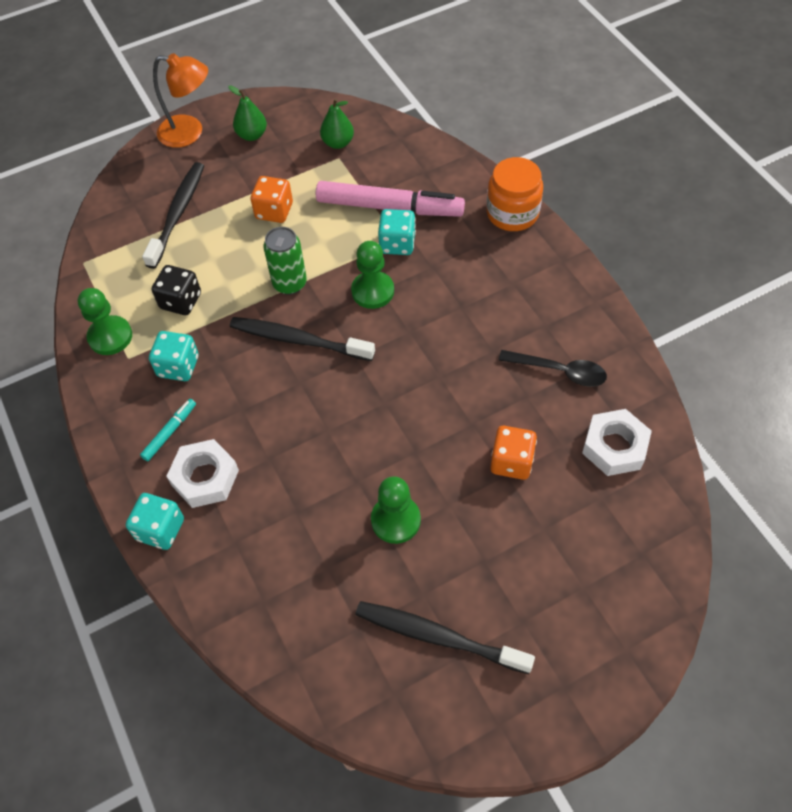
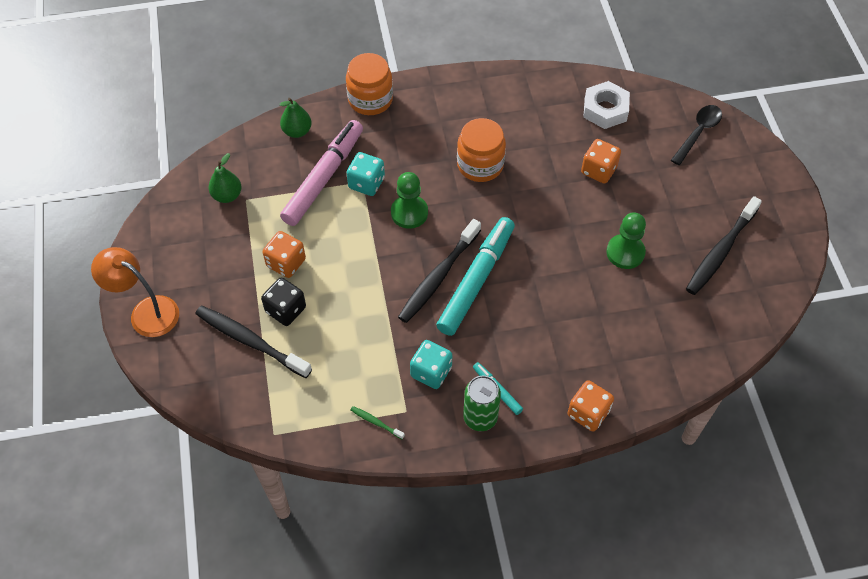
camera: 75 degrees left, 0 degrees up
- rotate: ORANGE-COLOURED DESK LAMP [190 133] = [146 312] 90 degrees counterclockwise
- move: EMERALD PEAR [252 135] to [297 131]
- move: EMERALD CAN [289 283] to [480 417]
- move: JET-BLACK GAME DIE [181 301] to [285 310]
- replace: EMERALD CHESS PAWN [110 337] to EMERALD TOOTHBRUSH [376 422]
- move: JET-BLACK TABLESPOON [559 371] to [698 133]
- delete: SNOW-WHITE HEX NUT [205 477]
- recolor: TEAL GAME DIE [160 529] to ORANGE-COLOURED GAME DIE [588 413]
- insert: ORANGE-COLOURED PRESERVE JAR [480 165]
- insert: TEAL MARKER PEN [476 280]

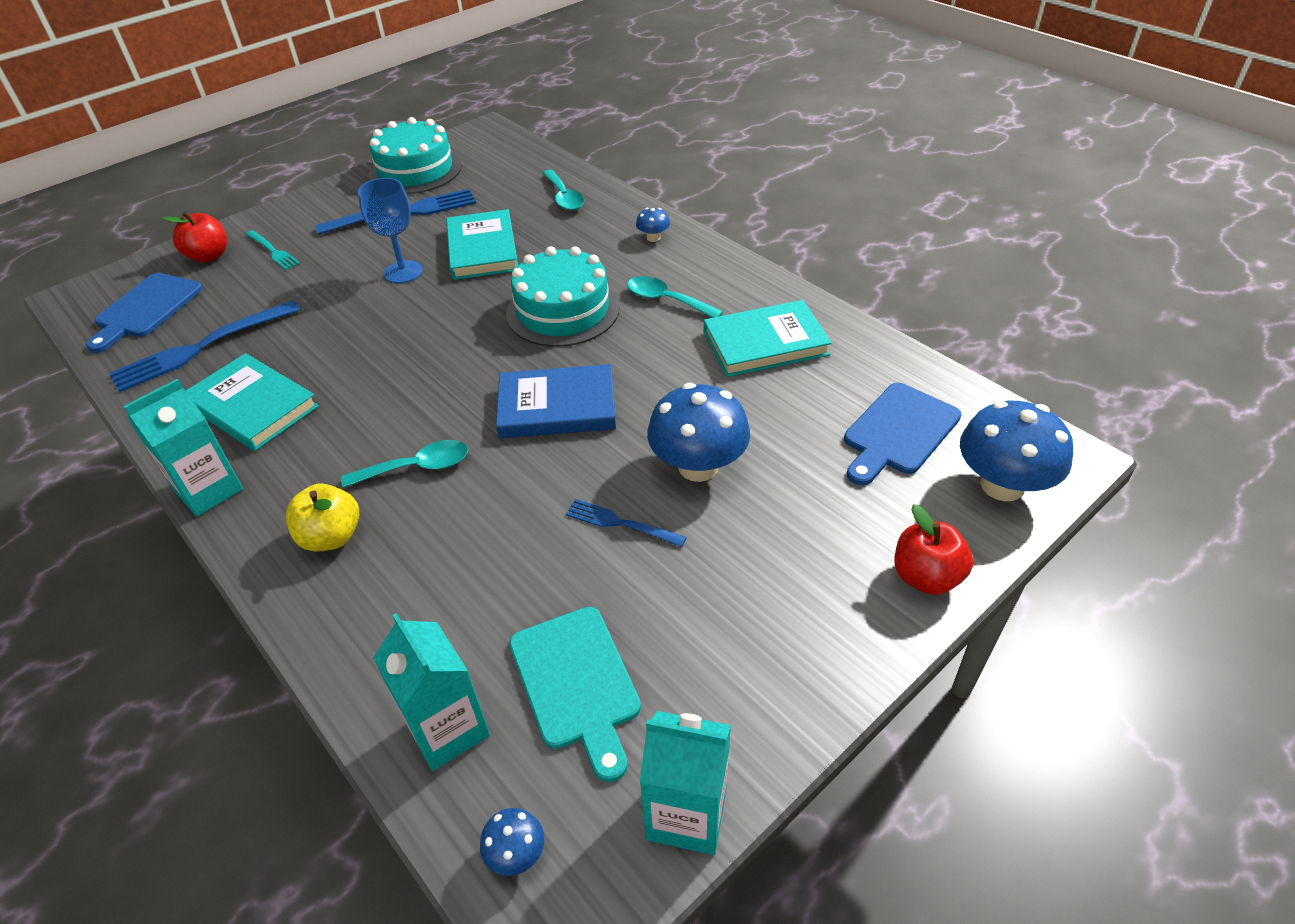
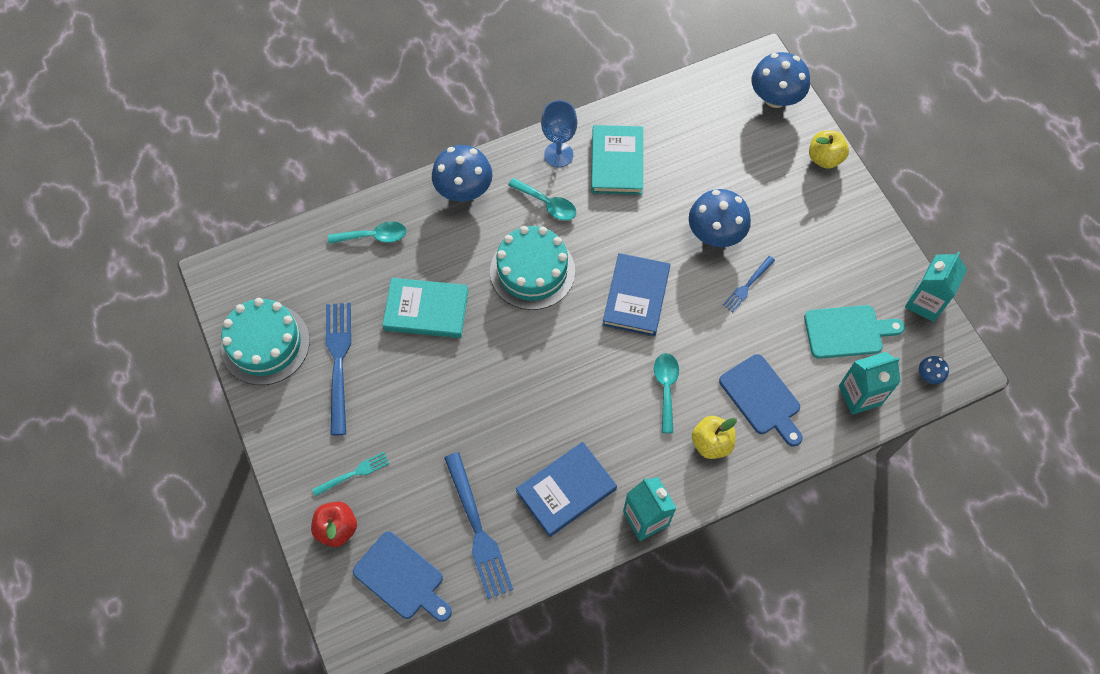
camera: 75 degrees left, 20 degrees up
- move: BLUE GOBLET [403 272] to [558 154]
- resize: BLUE FUNGUS [653 238] = [464 190] x2.20
- rotate: TEAL TABLESPOON [666 300] = [547 204] 105 degrees counterclockwise
- recolor: TEAL HARDCOVER [252 406] to BLUE HARDCOVER [566 490]
- move: BLUE CUTTING BOARD [899 432] to [762 398]
- recolor: RED APPLE FRUIT [926 577] to GOLDEN APPLE FRUIT [824 158]

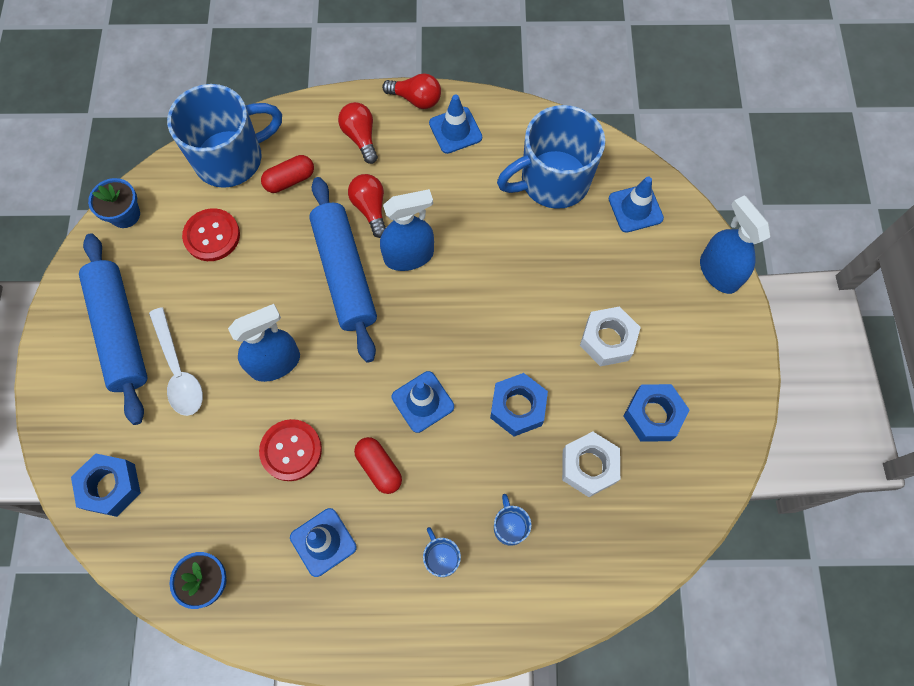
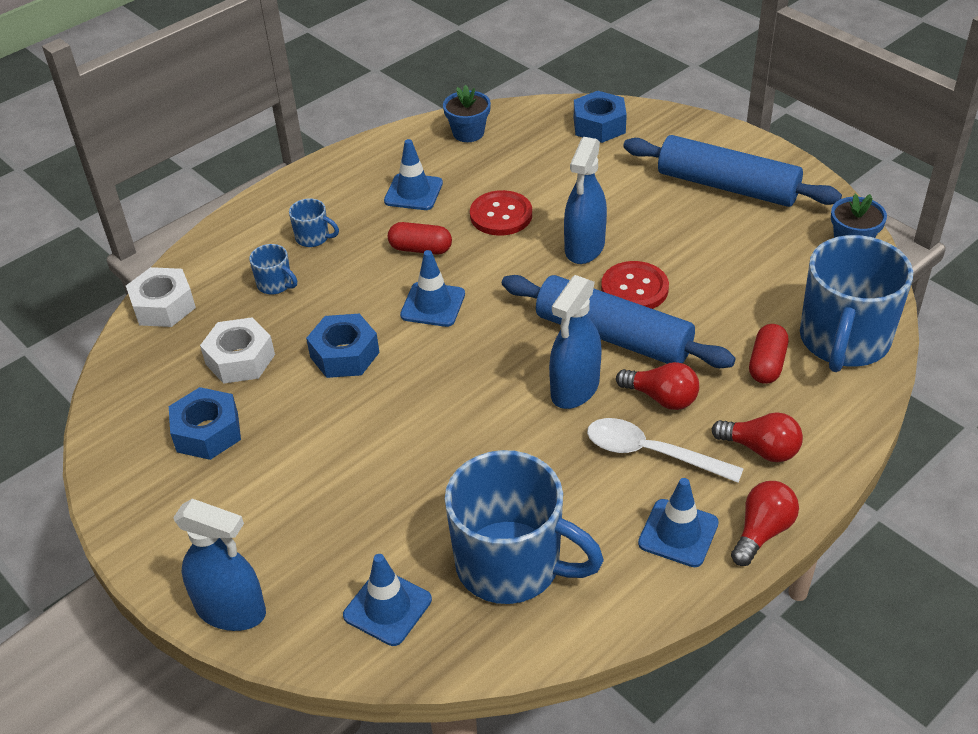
camera: 140 degrees right, 25 degrees down
- rotate: RED LIGHT BULB [416 99] = [762 532] 150 degrees clockwise
- rotate: BLUE MUG [553 181] = [511 564] 90 degrees clockwise
- move: RED SEWING BUTTON [212 236] to [634 288]
- move: SNOW-WHITE HEX NUT [607 340] to [163 306]
- move: SNOW-WHITE TABLESPOON [178 371] to [650 453]

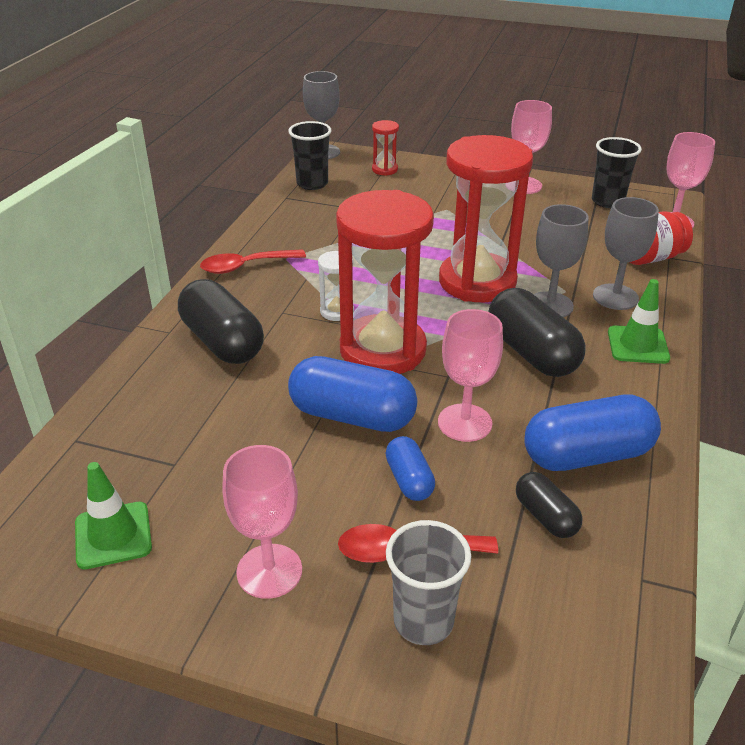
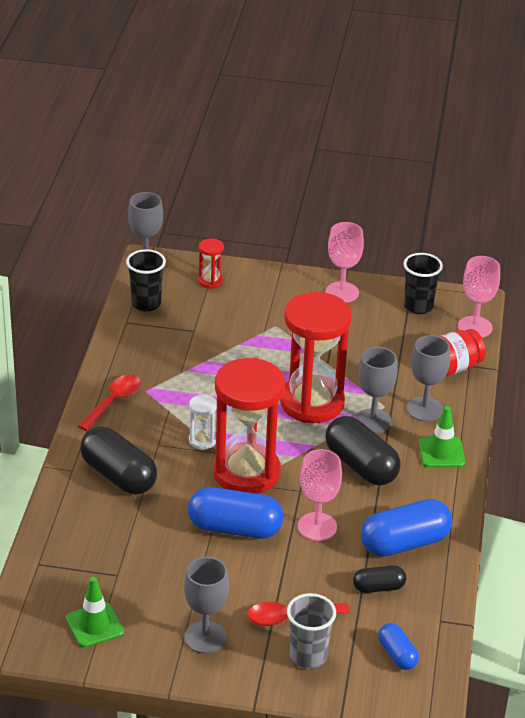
camera: 10 degrees left, 0 degrees up
- rotate: RED TABLESPOON [245 266] = [113 402] 150 degrees clockwise
- move: BLUE CAPSULE [409 480] to [397 654]
- recolor: ROSE-PINK GOBLET [269 571] to ASH-GREY GOBLET [205 637]
- rotate: JET-BLACK CAPSULE [545 516] = [378 587] 60 degrees counterclockwise

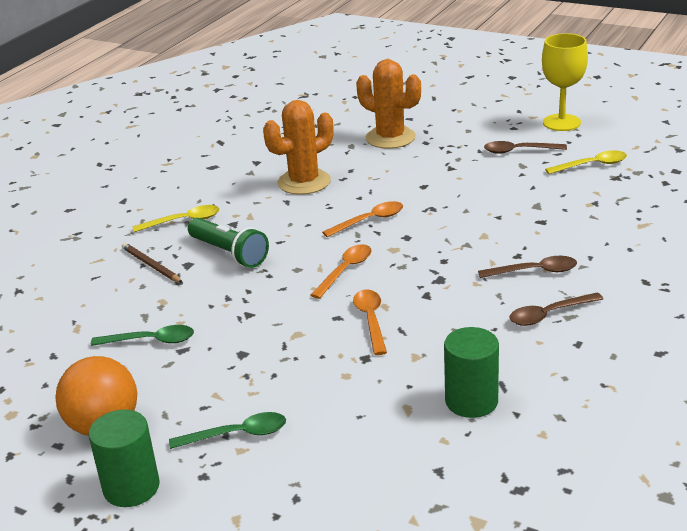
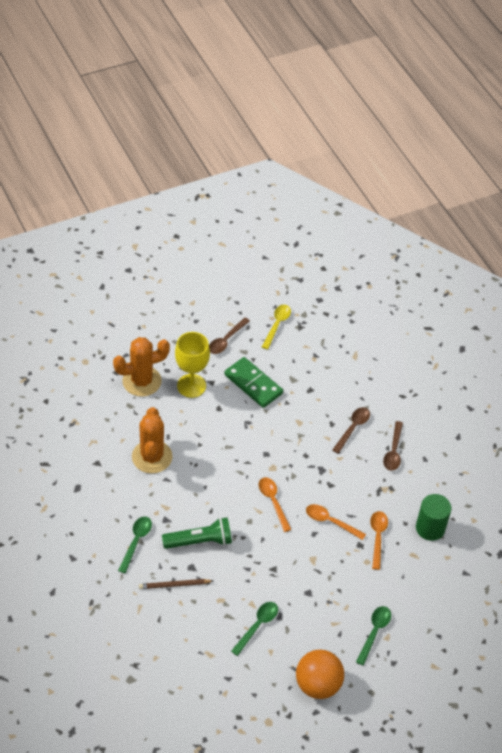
camera: 60 degrees left, 20 degrees up
- move: GOLDEN GOBLET [561 122] to [191 386]
- move: ORANGE-COLOURED TABLESPOON [369 220] to [377 537]
- recolor: GOLDEN TABLESPOON [183 221] to EMERALD TABLESPOON [136 541]
- delete: EMERALD CYLINDER [131 487]
- insert: EMERALD DOMINO TILE [253 384]

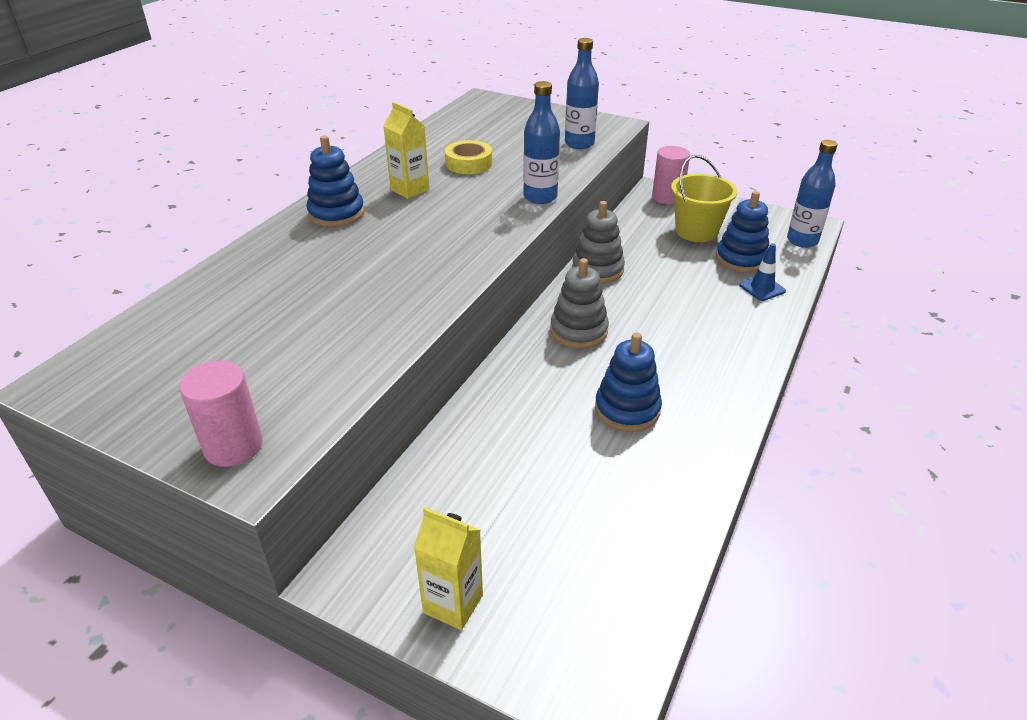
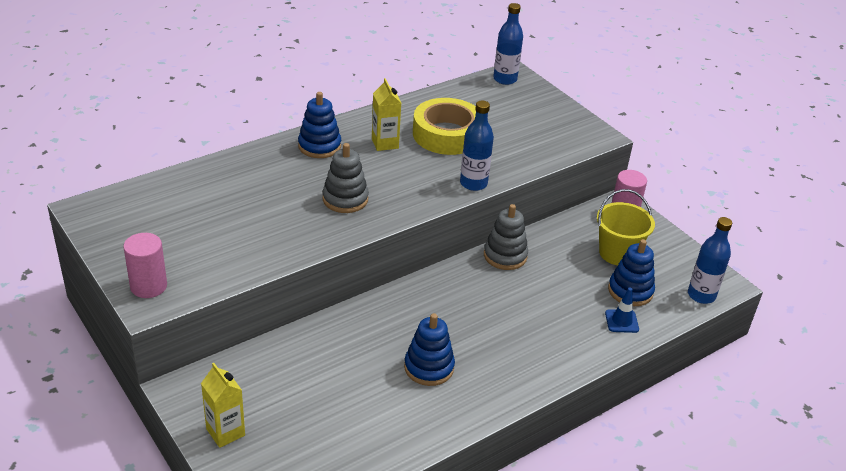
camera: 25 degrees right, 0 degrees up
- move: BLUE DRINK BOTTLE [579 144] to [505 79]
- resize: GOLDEN ROLL OF TAPE [468 163] = [447 134] x1.78
- move: ASH-GREY STACKING TOY [578 331] to [345 199]

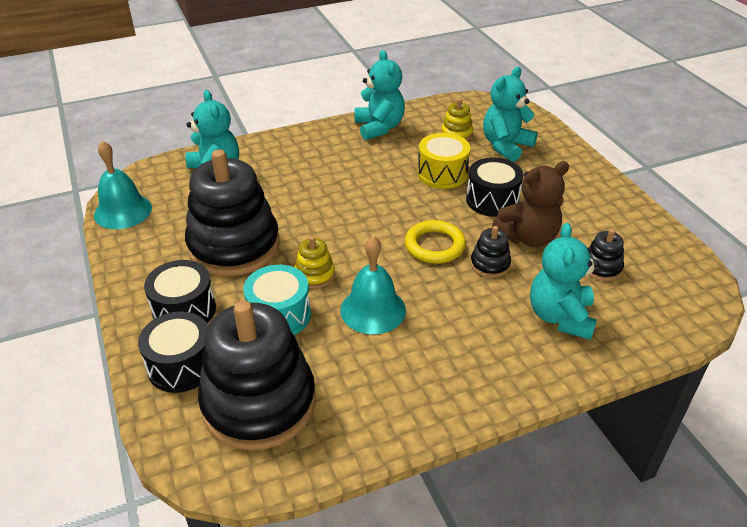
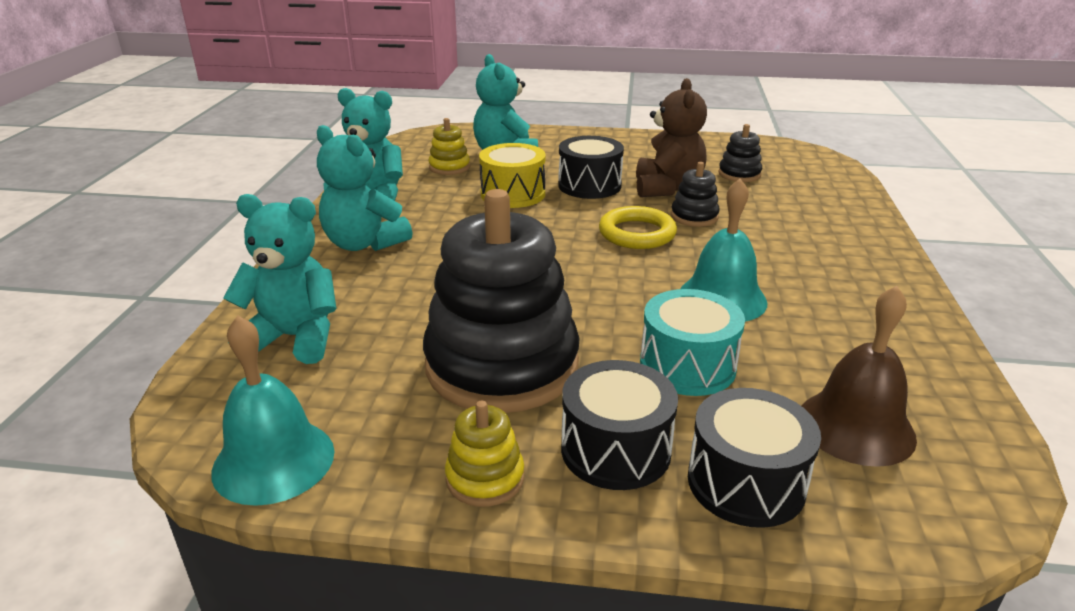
camera: 60 degrees left, 10 degrees down
- move: TEAL STUFFED BEAR [560 317] to [364 244]
- move: GOLDEN STACKING TOY [314 275] to [485 478]
- replace: JET-BLACK STACKING TOY [259 403] to RUSSET HAND BELL [856 426]

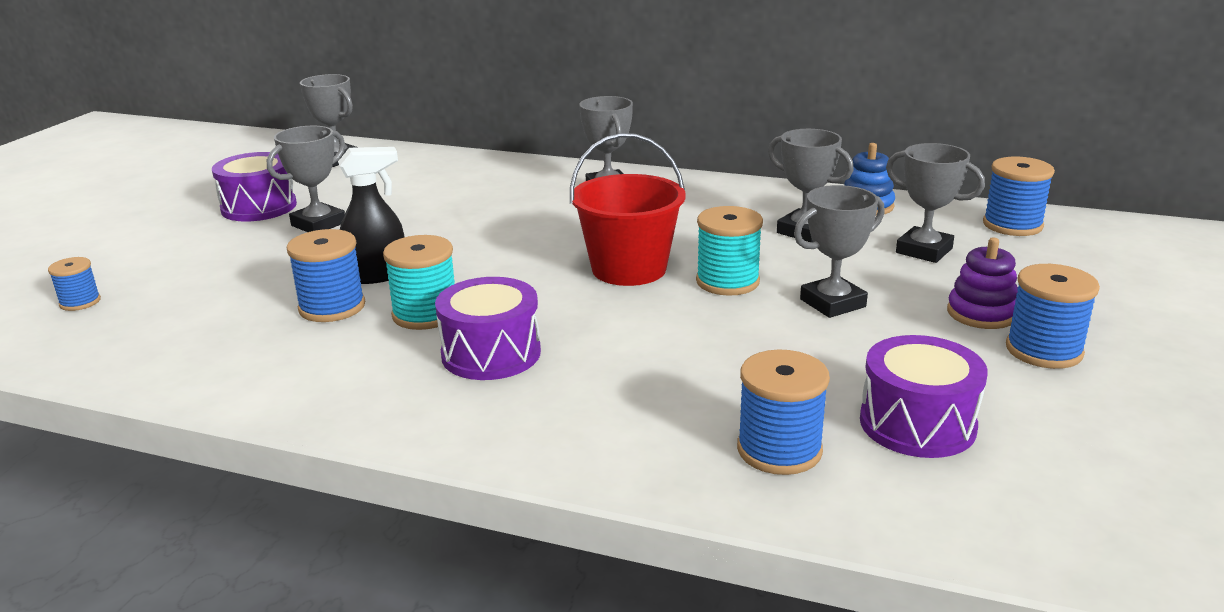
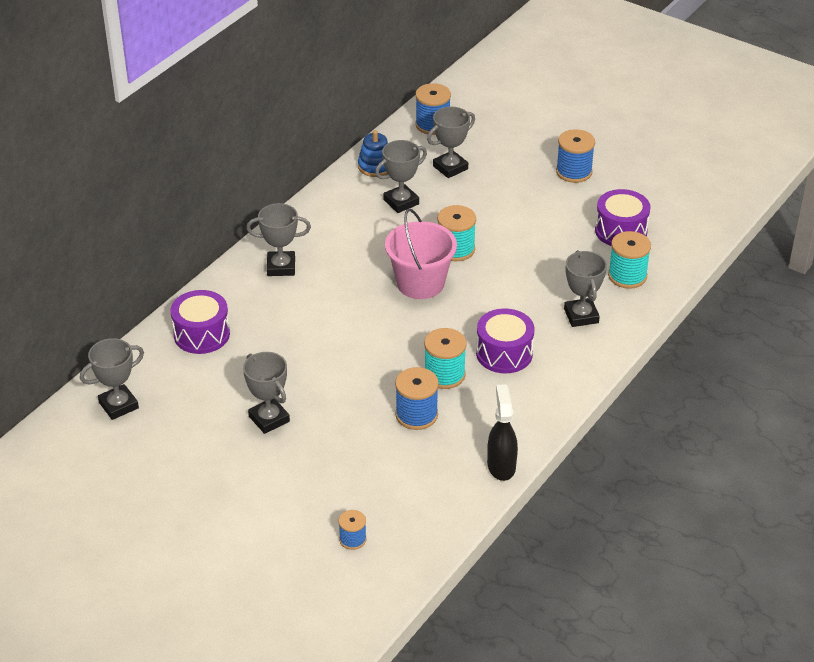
camera: 75 degrees left, 15 degrees up
- recolor: RED SAND BUCKET [629 269] to ROSE-PINK SAND BUCKET [420 283]
- move: JET-BLACK SPRAYER [377 275] to [501 466]
- move: PURPLE DRUM [259 207] to [201 334]
- move: ASH-GREY TROPHY [832 303] to [581 316]
- delete: PURPLE STACKING TOY [981 313]
- recolor: BLUE SPOOL [779 450] to TEAL SPOOL [627 276]

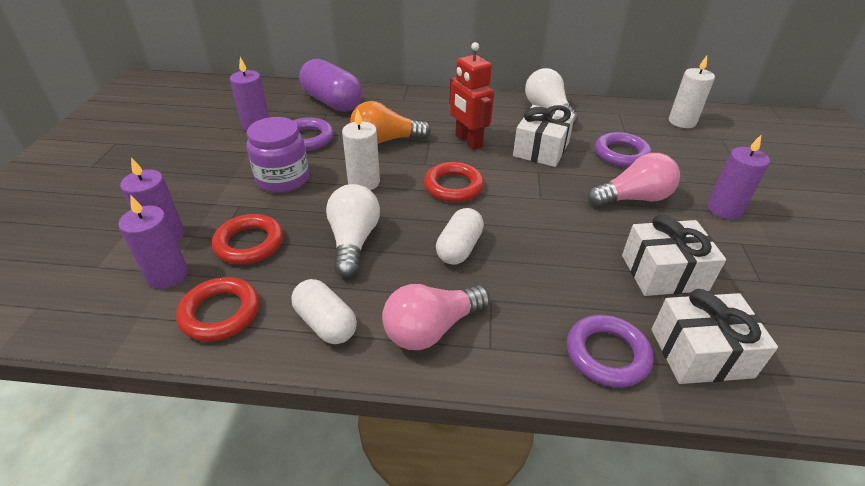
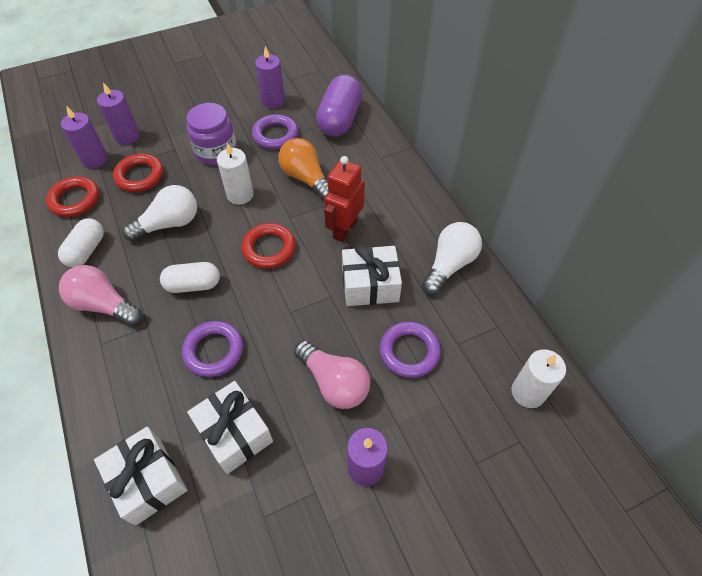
camera: 60 degrees right, 15 degrees up
- move: PURPLE HOOP [607 354] to [214 351]

